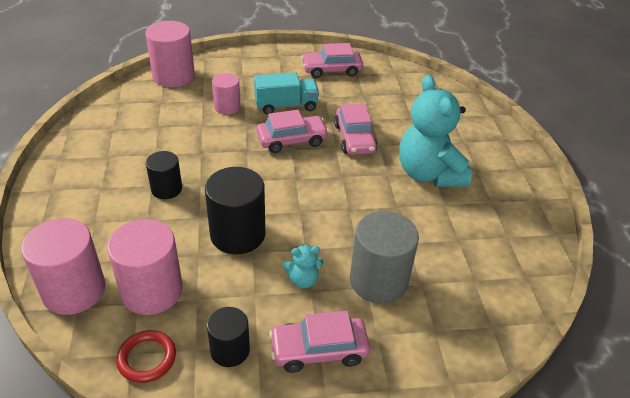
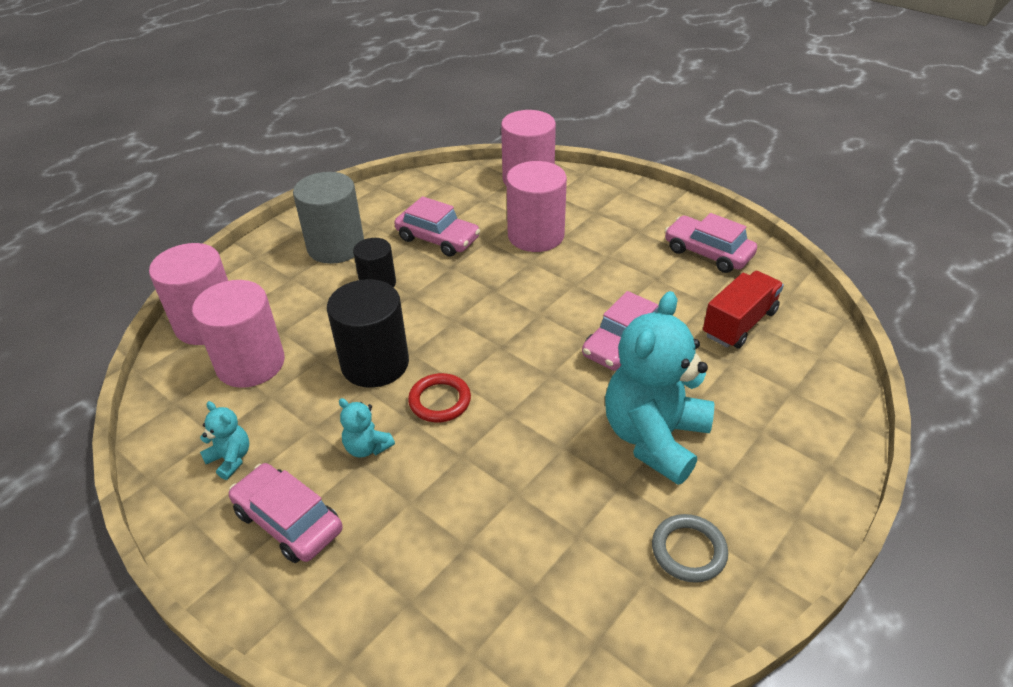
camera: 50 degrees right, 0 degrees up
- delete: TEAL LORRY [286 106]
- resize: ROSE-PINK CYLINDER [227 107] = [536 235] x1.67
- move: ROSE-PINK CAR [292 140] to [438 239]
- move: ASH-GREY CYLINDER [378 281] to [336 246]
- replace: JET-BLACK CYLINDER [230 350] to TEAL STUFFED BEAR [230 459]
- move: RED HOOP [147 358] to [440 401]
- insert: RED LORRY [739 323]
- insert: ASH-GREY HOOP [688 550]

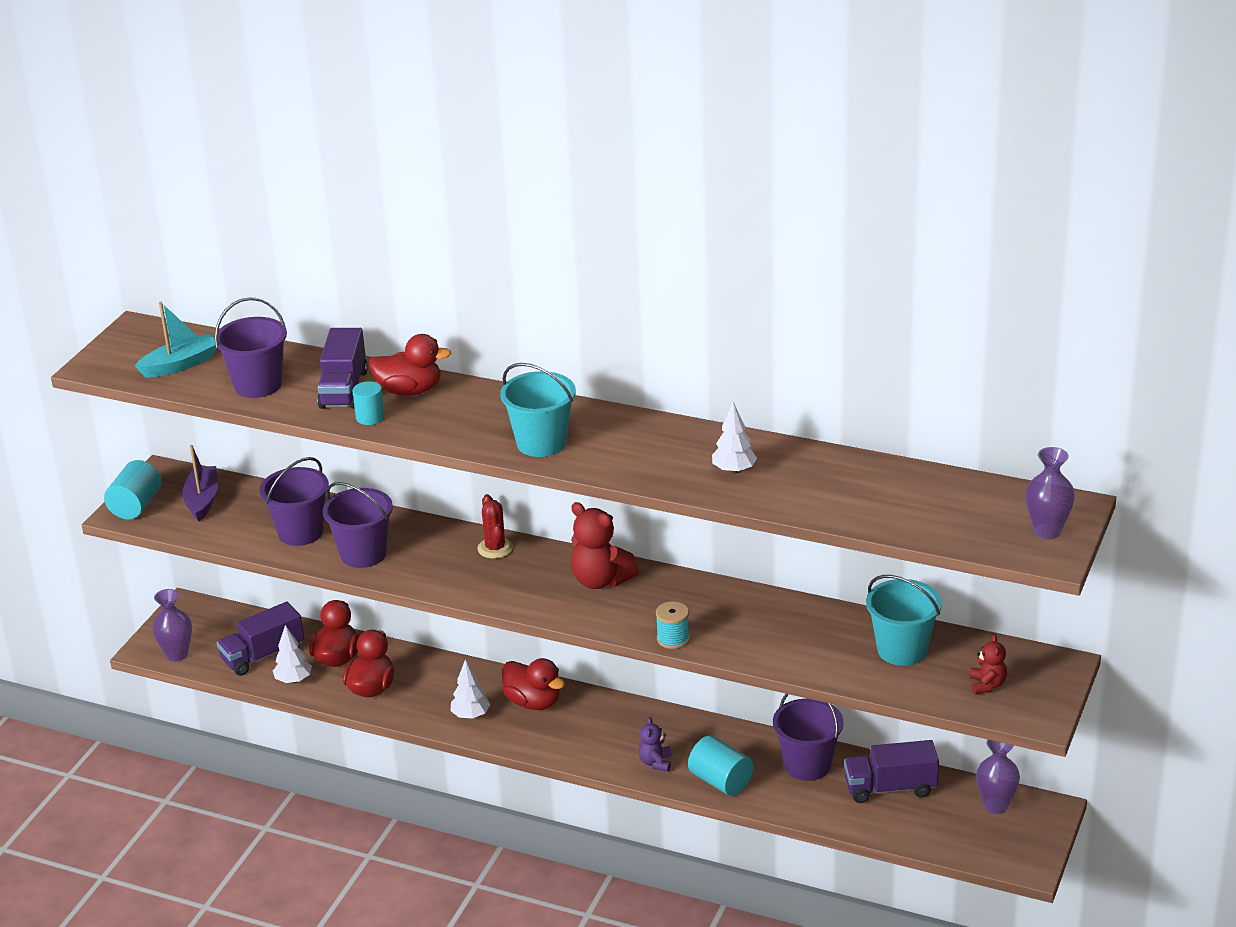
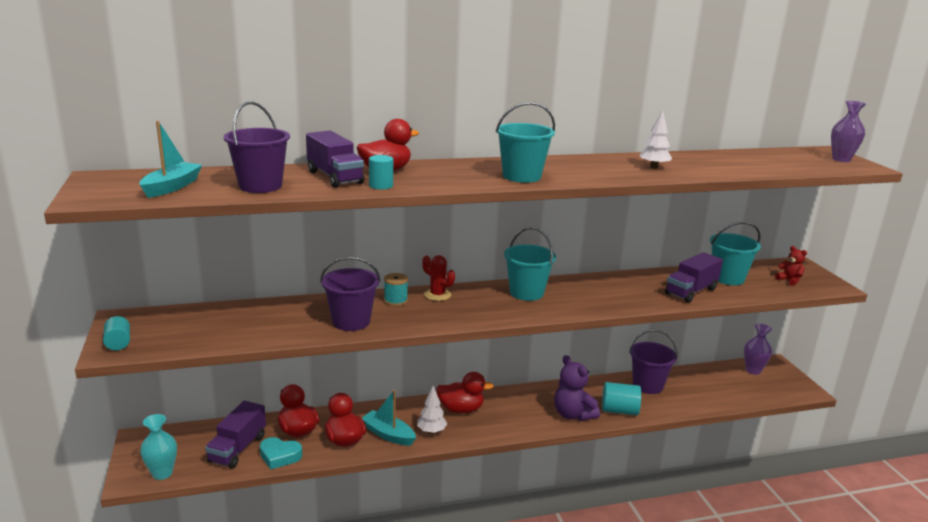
camera: 40 degrees left, 10 degrees down
- delete: PURPLE SAILBOAT [202 500]
- delete: PURPLE SAND BUCKET [300 532]
- resize: TEAL CYLINDER [136 506] = [118 343] x0.65
- replace: RED STUFFED BEAR [600 580] to TEAL SAND BUCKET [526 293]
- recolor: PURPLE VASE [177 654] to TEAL VASE [162 473]
- move: TEAL SPOOL [673 639] to [395 300]
- replace: SNOW-WHITE FIR TREE [293 680] to TEAL HEART [279 456]
- resize: PURPLE STUFFED BEAR [655 762] = [573 414] x1.81
- move: PURPLE LORRY [890 788] to [691 291]
- insert: TEAL SAILBOAT [388 434]

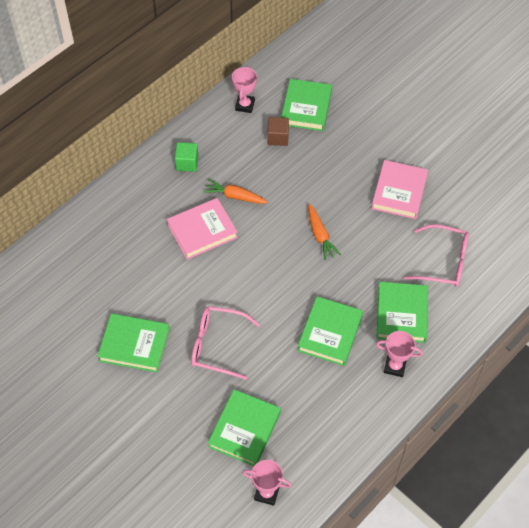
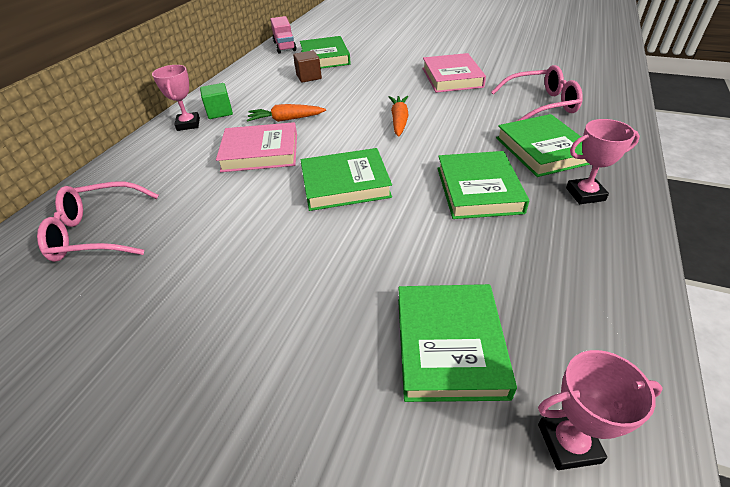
camera: 20 degrees left, 15 degrees down
- move: ROSE-PINK TROPHY [245 105] to [188 124]
- rotate: ROSE-PINK HARDCOVER [202 231] = [260 152] 45 degrees clockwise
- rotate: ORANGE-COLOURED CARROT [320 235] = [399 121] 135 degrees counterclockwise
- move: ROSE-PINK EYEGLASSES [218 345] to [98 232]
- move: EMERALD HARDCOVER [134 345] to [345 184]
- insert: ROSE-PINK LORRY [284 46]

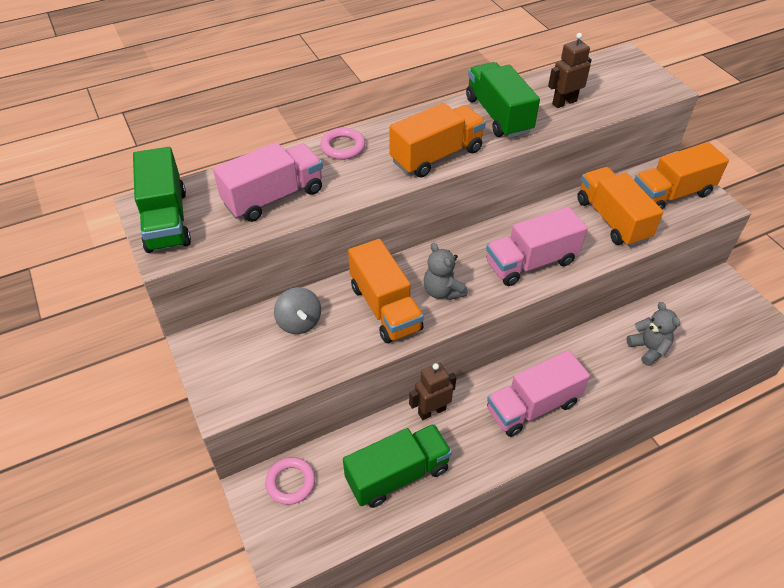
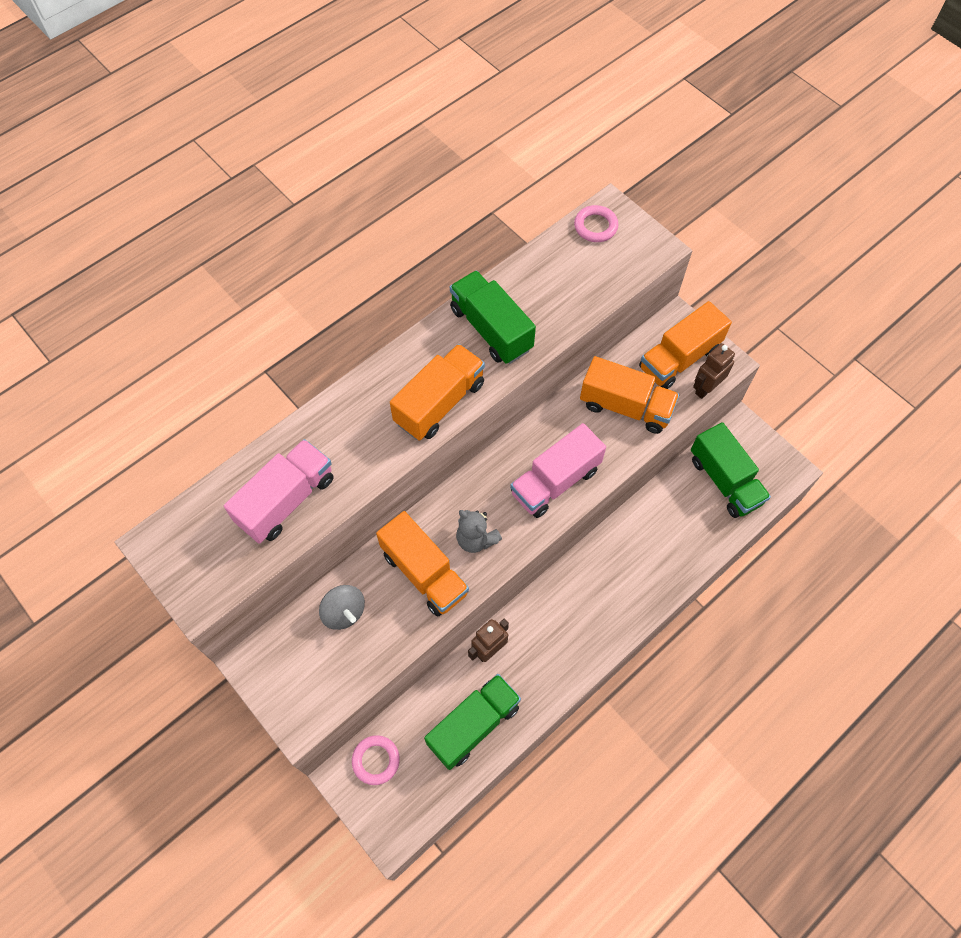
camera: 15 degrees left, 15 degrees up
- move: RUSSET ROBOT FIGURE [564 102] to [706 388]
- move: ROSE-PINK HOOP [343 147] to [595 226]
- move: EMERALD LORRY [166 220] to [724 481]
- rotate: ORANGE-COLOURED LORRY [612 219] = [625 407] 150 degrees clockwise
- delete: ASH-GREY STUFFED BEAR [648 349]
- delete: ROSE-PINK LORRY [532 406]

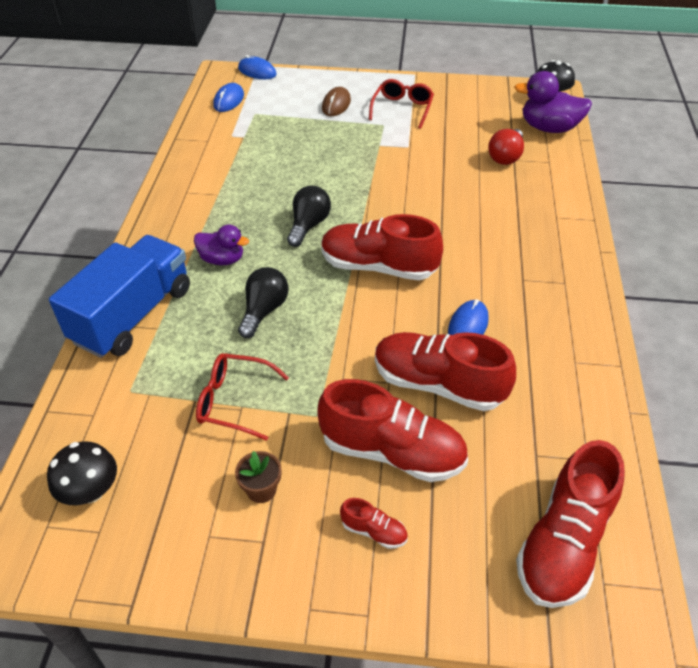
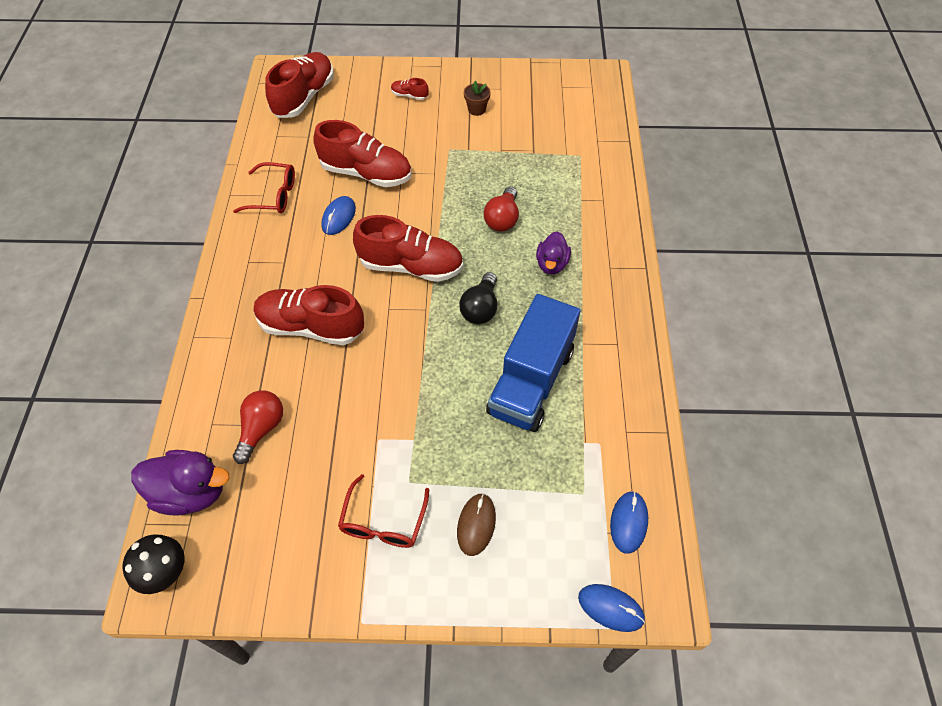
camera: 175 degrees right, 10 degrees up
- rotate: PURPLE DUCK [222 259] = [551 264] 90 degrees counterclockwise
- move: BLUE LORRY [133 315] to [531 381]
- recolor: JET-BLACK LIGHT BULB [264 310] to RED LIGHT BULB [502 219]
- move: RED EYEGLASSES [234 401] to [273 196]
- move: RED SNEAKER [392 451] to [311 327]
- delete: JET-BLACK FUNGUS [91 491]

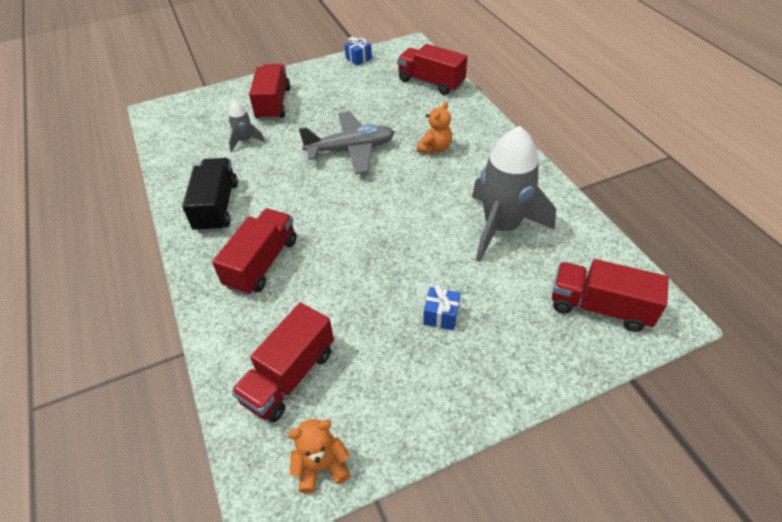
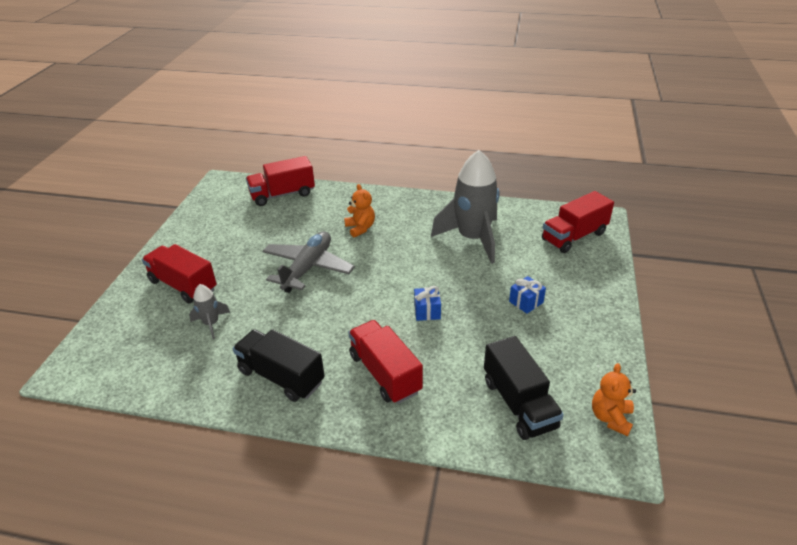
camera: 55 degrees left, 10 degrees down
- move: BLUE GIFT [358 58] to [427 311]
- recolor: RED LORRY [289 376] to JET-BLACK LORRY [519 403]

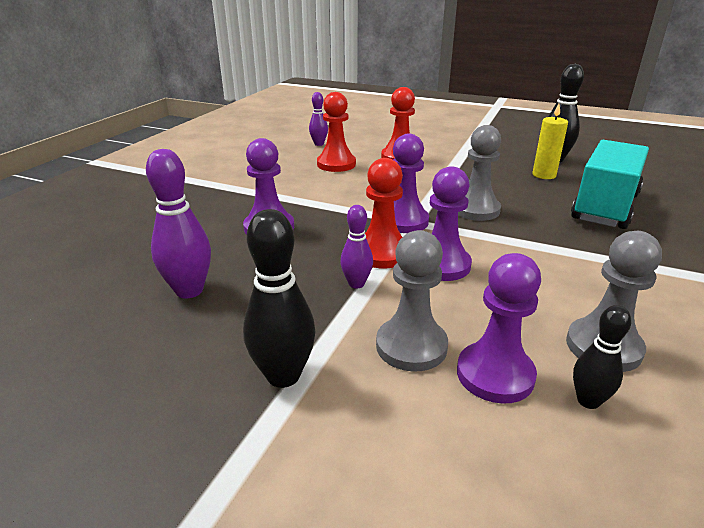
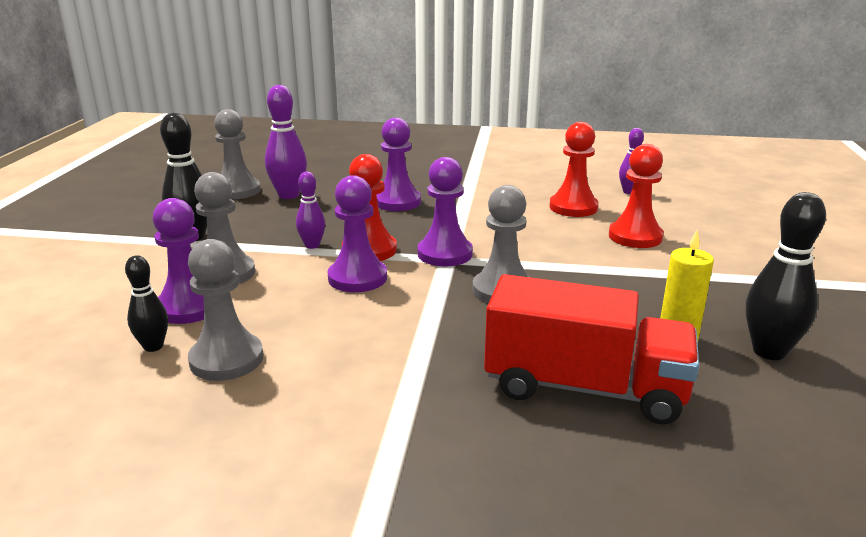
camera: 75 degrees right, 5 degrees down
- recolor: TEAL LORRY [604 207] to RED LORRY [584 388]
- insert: ASH-GREY CHESS PAWN [237 191]

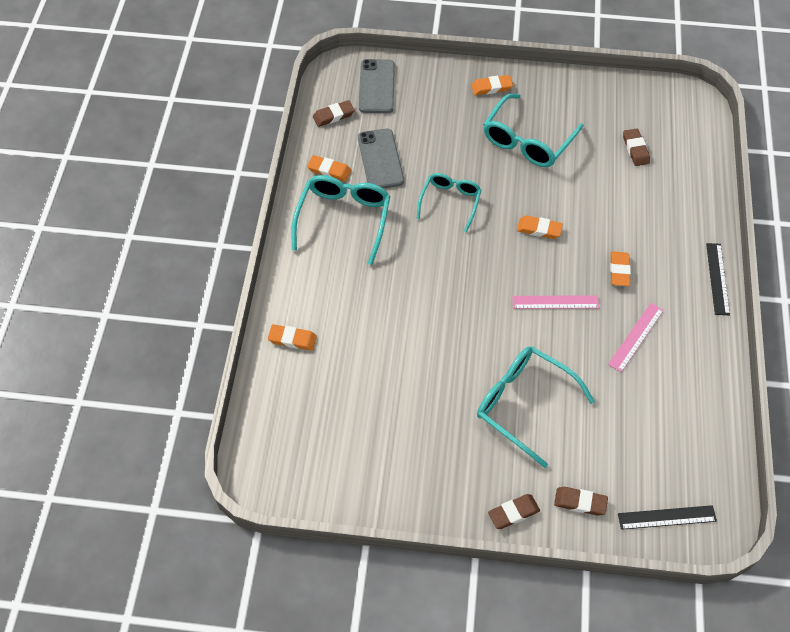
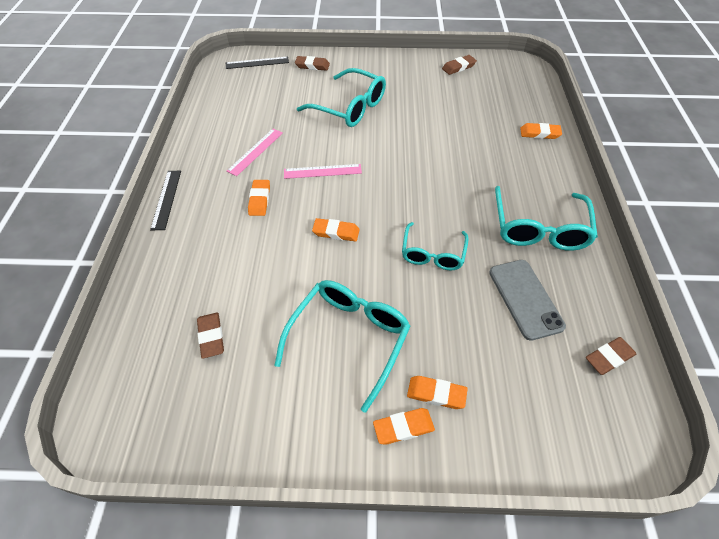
camera: 175 degrees right, 5 degrees down
- delete: ASH-GREY MOBILE PHONE [376 86]
- move: ORANGE-COLOURED ERASER [329 170] to [436 394]
- move: RUSSET ERASER [513 512] to [458 67]

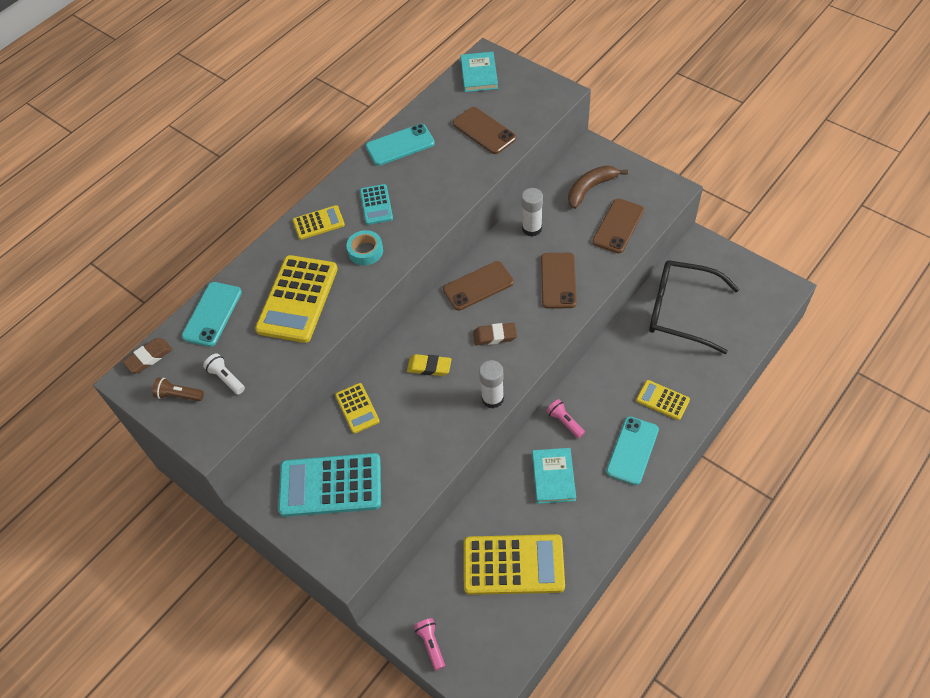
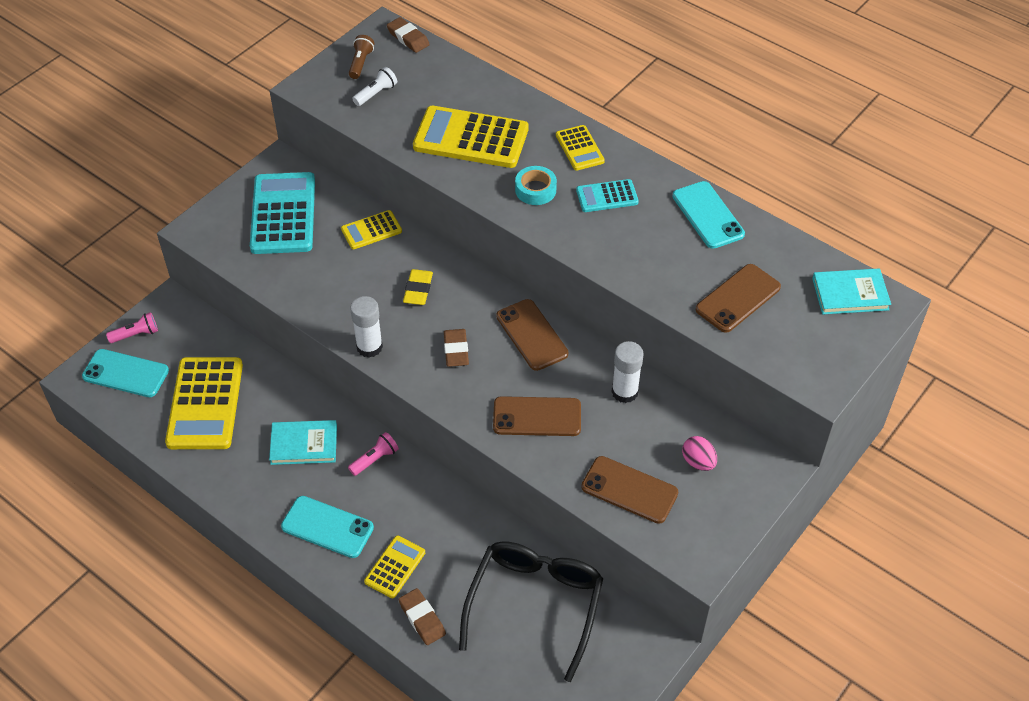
camera: 85 degrees right, 5 degrees down
- replace: RUSSET BANANA [590 189] to ROSE-PINK EGG [698 462]
- move: TEAL MOBILE PHONE [212 314] to [126 373]
- insert: RUSSET ERASER [422 619]

